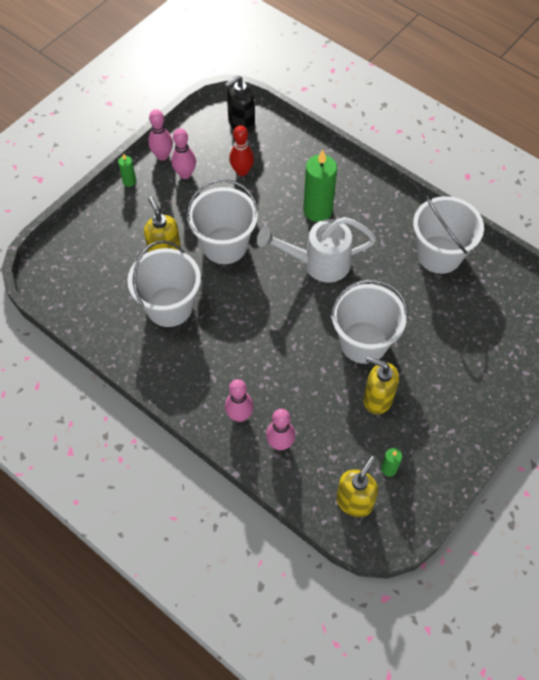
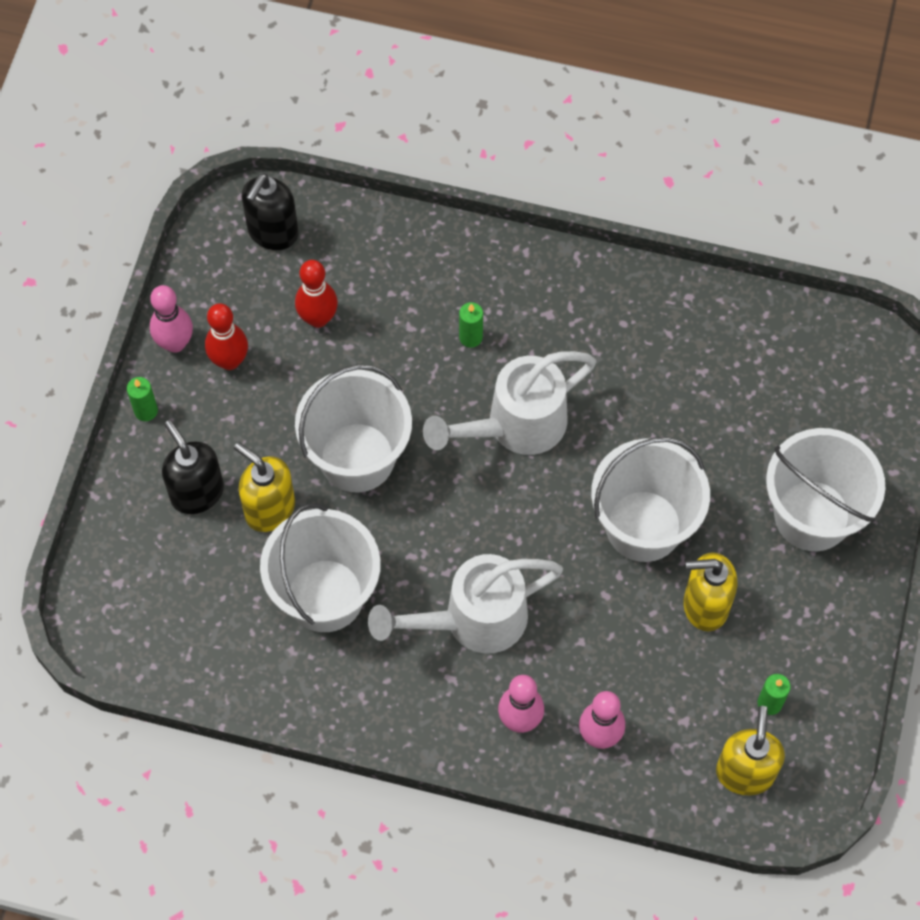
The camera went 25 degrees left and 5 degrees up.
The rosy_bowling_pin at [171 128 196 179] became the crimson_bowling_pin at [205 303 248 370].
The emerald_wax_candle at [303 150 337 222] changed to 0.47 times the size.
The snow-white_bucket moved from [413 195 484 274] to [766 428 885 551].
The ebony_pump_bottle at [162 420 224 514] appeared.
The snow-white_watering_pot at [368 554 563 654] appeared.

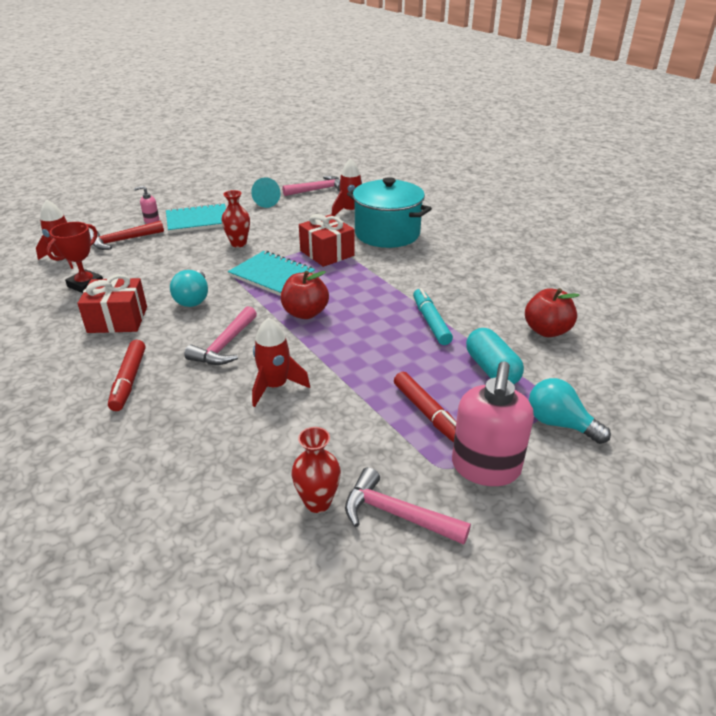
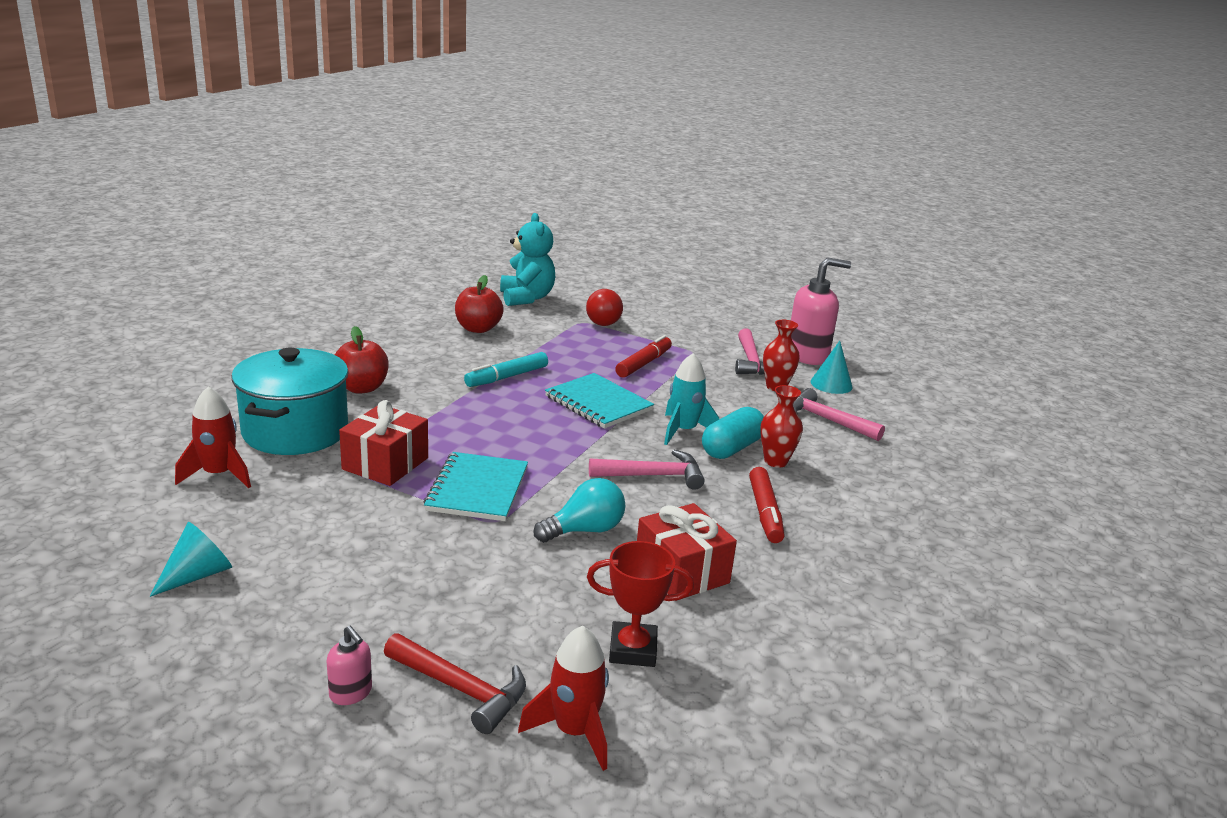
The camera went 120 degrees left and 10 degrees down.
The rosy_carpenter's_hammer moved from [282 176 340 196] to [793 388 885 441].
The crimson_tall_vase moved from [221 190 250 247] to [760 385 803 468].
The teal_notepad moved from [166 203 226 233] to [545 373 654 429].
The crimson_toy_apple moved from [281 271 329 319] to [335 326 389 394].
The crimson_toy_rocket at [252 317 310 407] became the teal_toy_rocket at [664 353 719 445].
The teal_pill moved from [466 328 524 384] to [702 407 764 459].
The crimson_marker_pen at [108 340 145 411] turned 120 degrees clockwise.
The rosy_pump_bottle moved from [452 361 534 486] to [791 257 851 365].
The teal_light_bulb at [529 378 611 444] became the crimson_light_bulb at [586 289 623 326].
The teal_stuffed_bear at [500 213 555 306] appeared.
The teal_solid_cone at [810 341 853 394] appeared.

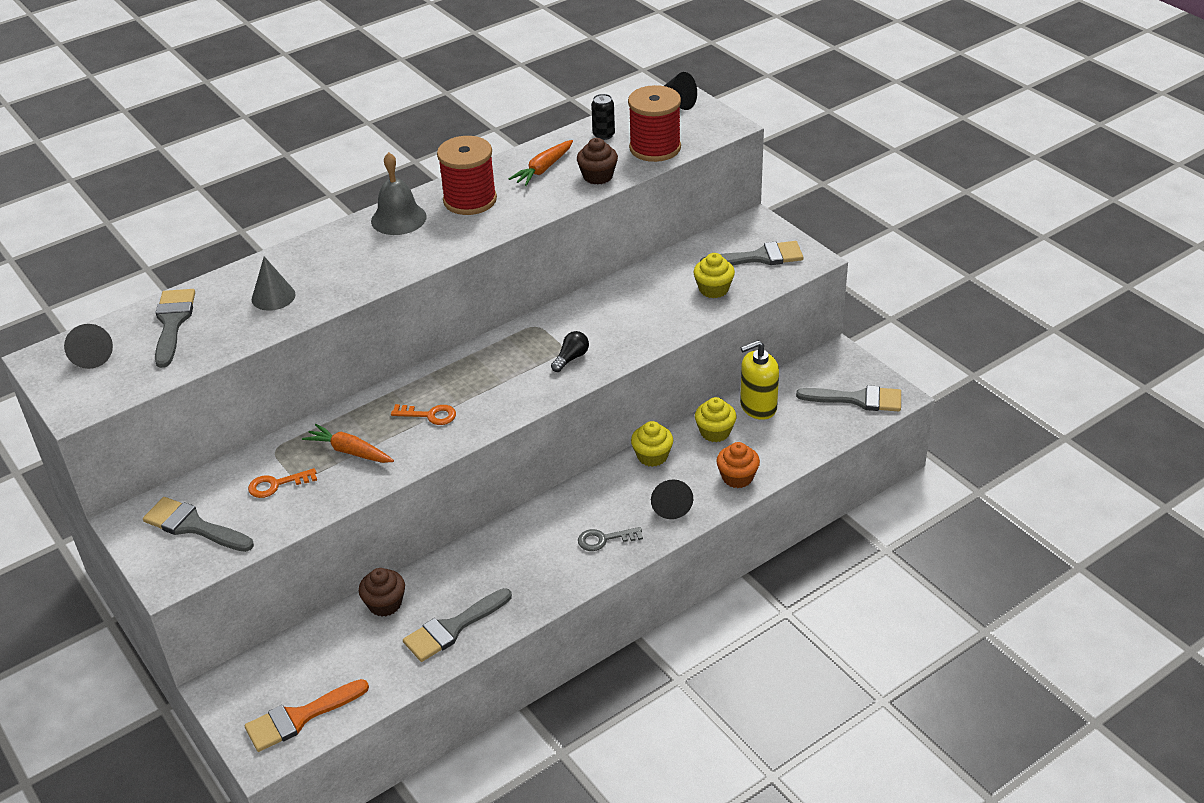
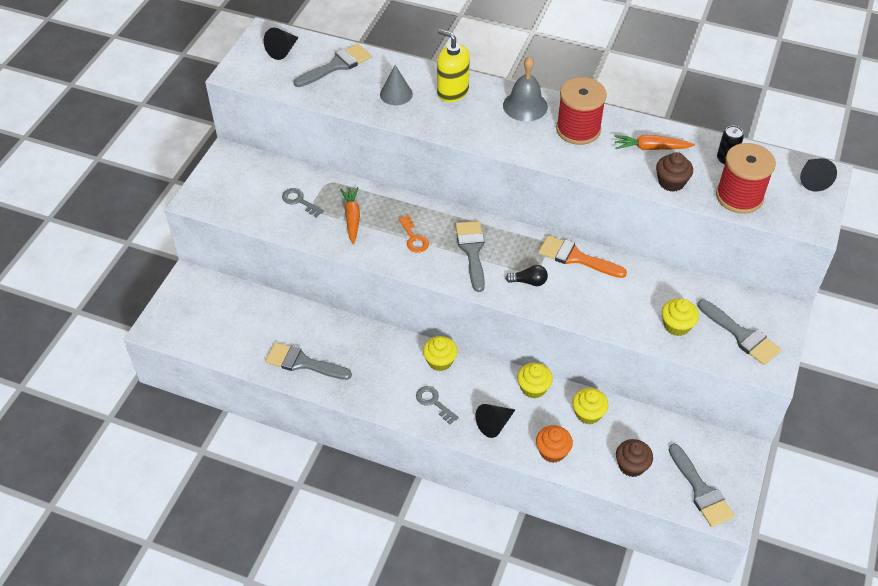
The camera went 55 degrees right and 10 degrees up.
The yellow_pump_bottle moved from [740 340 779 420] to [437 29 470 102].
The orange-coloured_latchkey at [248 468 317 498] became the ash-grey_latchkey at [282 188 324 218].
The ash-grey_paintbrush moved from [143 497 254 552] to [455 221 485 292].
The dark_brown_cupcake moved from [359 568 405 617] to [616 439 653 477].
The orange-coloured_paintbrush moved from [245 679 369 752] to [538 235 627 278].
The yellow_cupcake at [423 336 458 371] appeared.

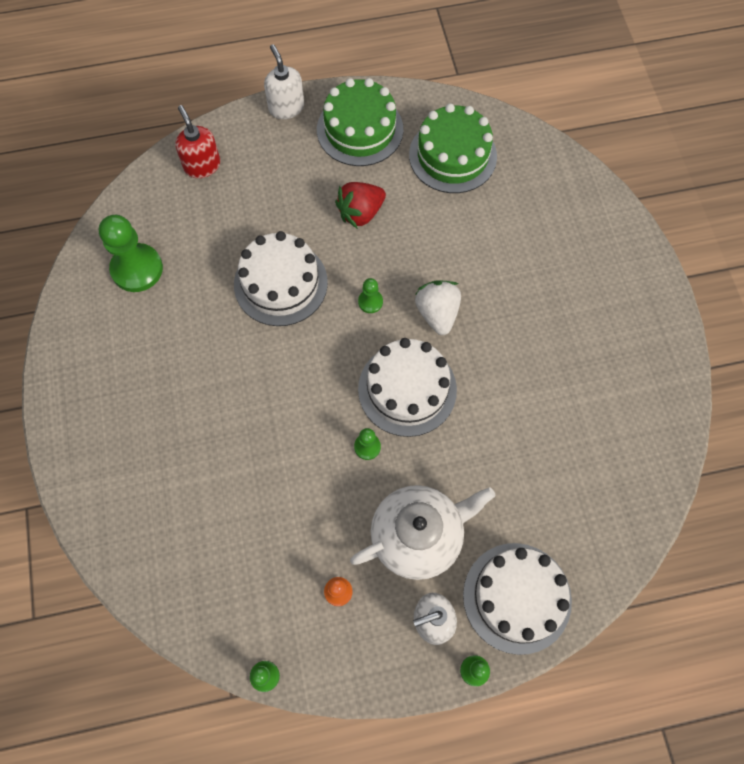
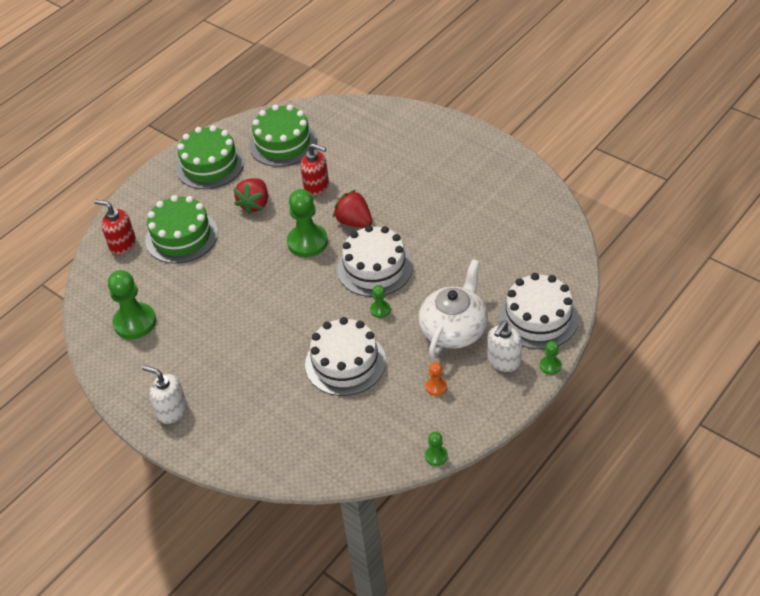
The camera went 35 degrees left and 20 degrees down.
The snow-white_pump_bottle moved from [264 44 304 119] to [142 365 187 424].
The snow-white_layer_cake moved from [234 231 328 326] to [305 317 386 396].
The emerald_pawn at [358 278 383 313] changed to 2.09 times the size.
The snow-white_berry at [415 280 461 335] became the crimson_berry at [333 190 372 228].
The crimson_pump_bottle at [300 144 329 196] appeared.
The emerald_layer_cake at [145 195 218 264] appeared.

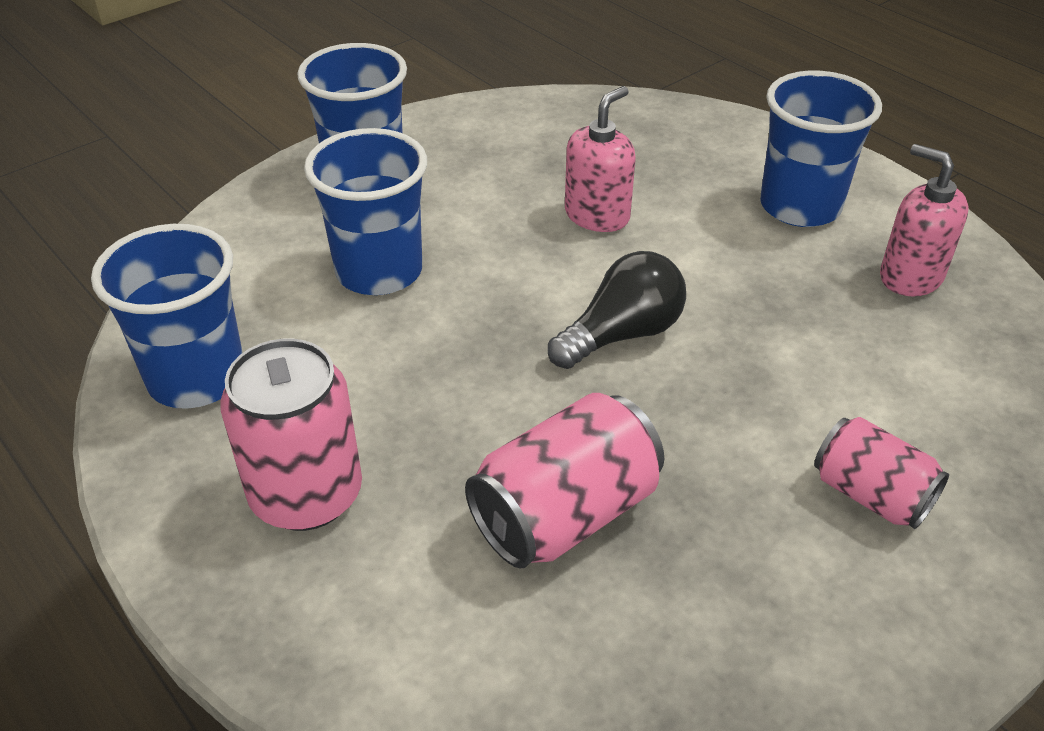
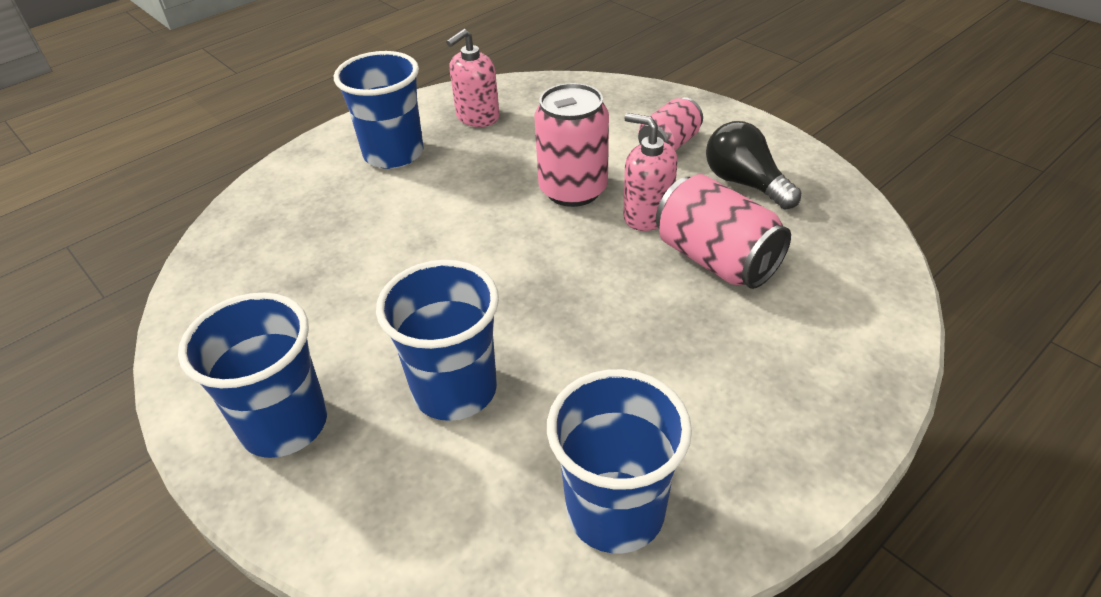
The camera went 90 degrees left and 0 degrees up.
The rosy_pump_bottle moved from [565 86 636 232] to [623 113 678 231].
The ebony_light_bulb moved from [548 251 686 369] to [706 121 801 209].
The rosy_tin moved from [220 339 362 531] to [534 83 609 207].

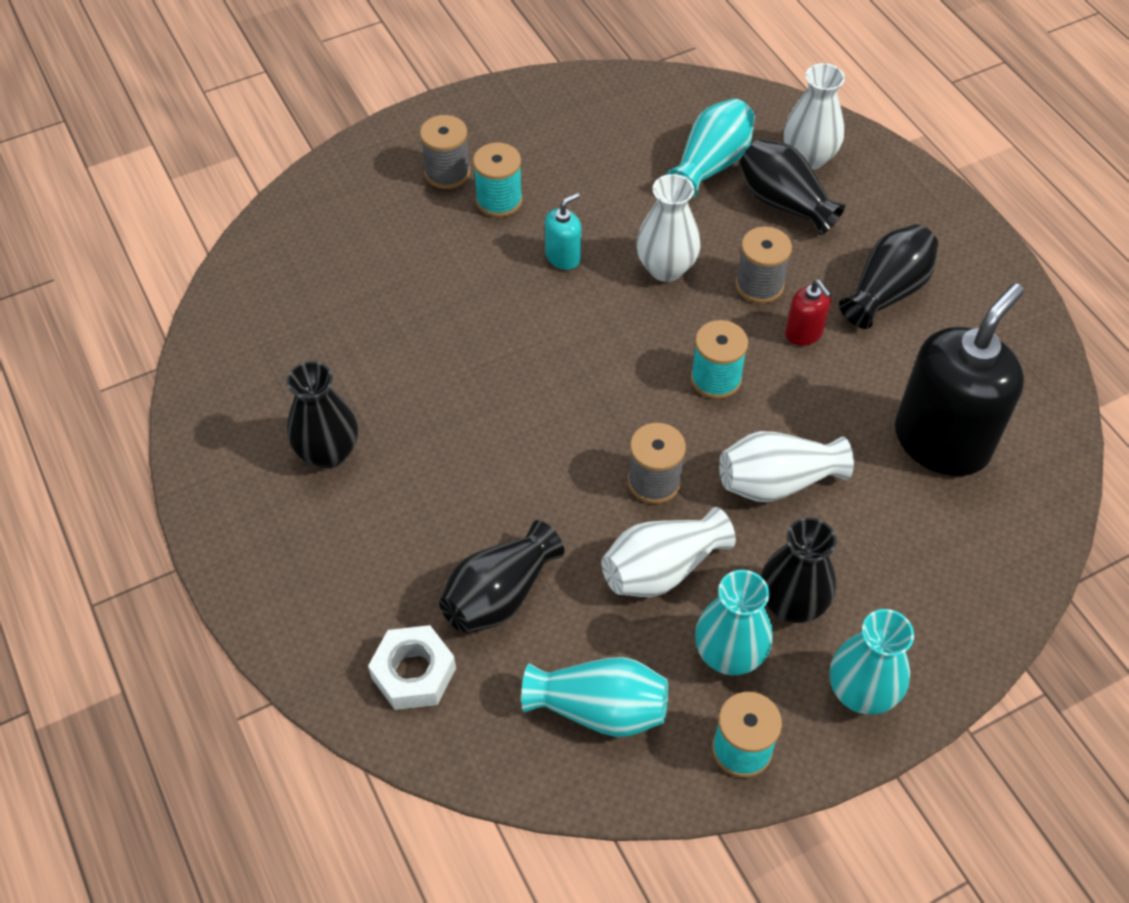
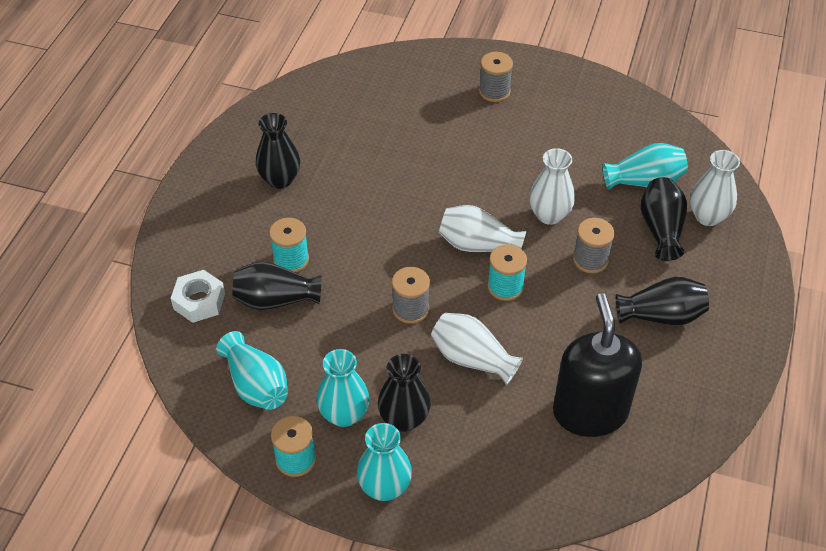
The camera went 45 degrees right and 5 degrees down.
The teal_spool moved from [473 142 522 217] to [269 218 309 273].
The teal_pump_bottle at [545 193 581 270] disappeared.
The crimson_pump_bottle at [785 280 831 346] disappeared.
The ebony_pump_bottle at [895 283 1024 476] turned 90 degrees counterclockwise.
The snow-white_tall_vase moved from [601 507 736 597] to [439 205 526 252].

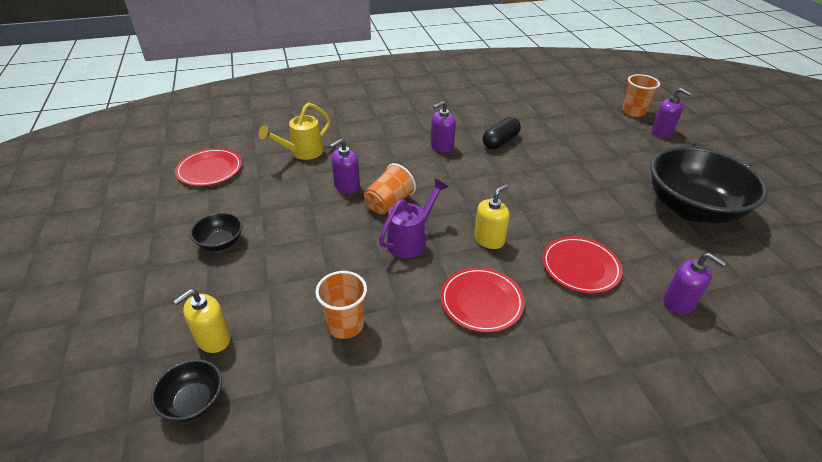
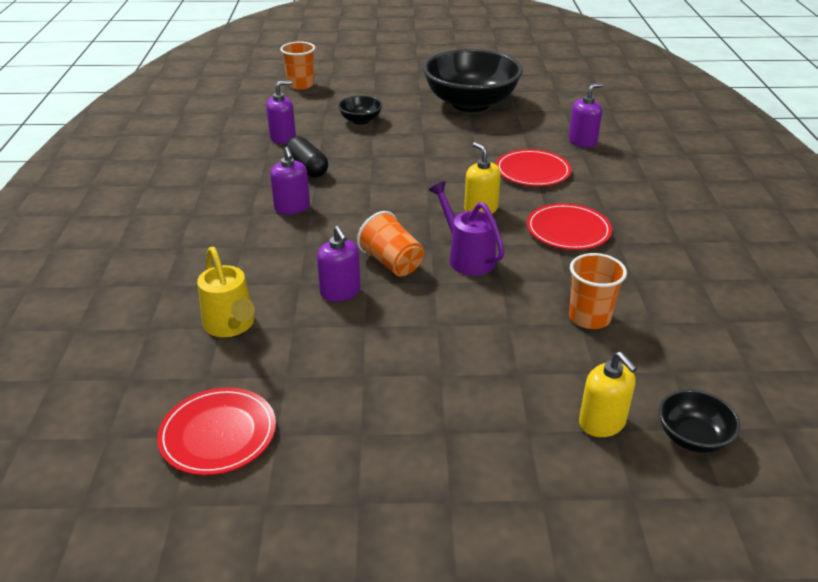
The camera went 75 degrees left and 5 degrees down.
The royal_purple_pump_bottle moved from [651 88 692 138] to [266 81 296 144].
The ebony_deep_dish moved from [190 212 243 251] to [338 95 383 125].

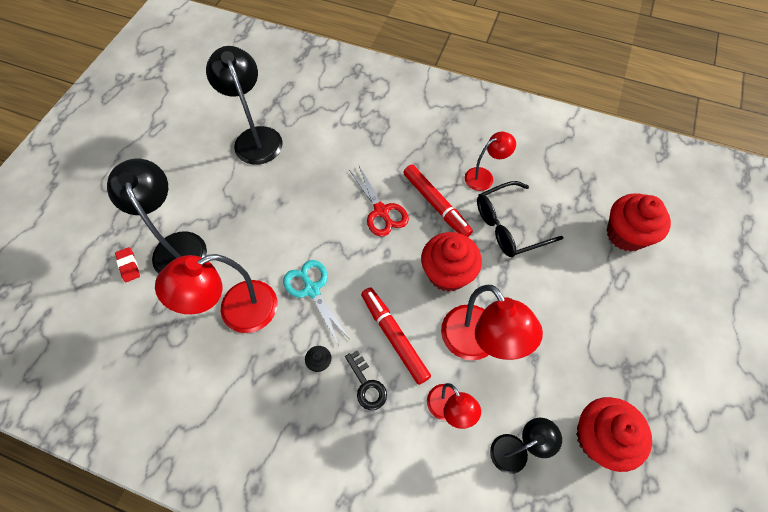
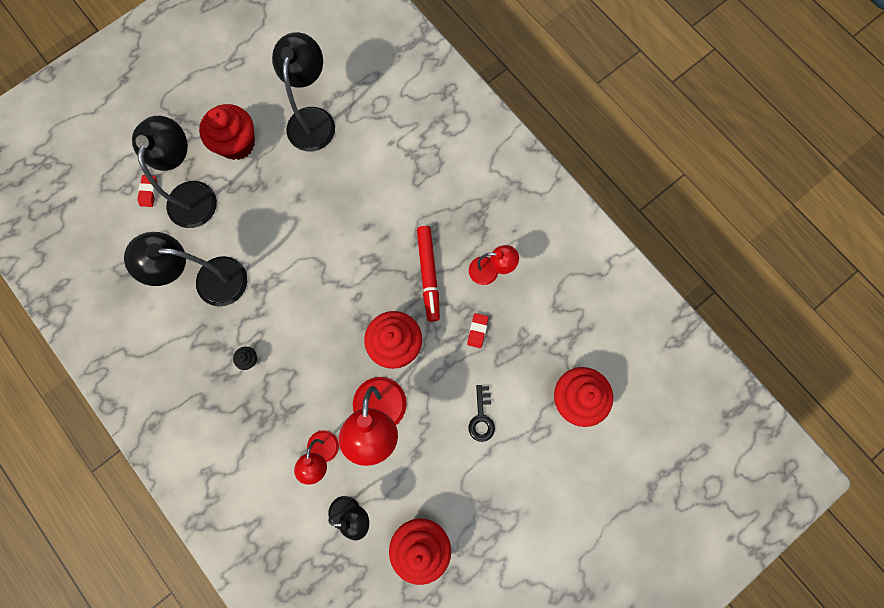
The camera went 30 degrees right and 15 degrees up.
The crimson_scissors at [349 166 409 237] disappeared.
The ebony_spectacles at [477 181 564 257] was replaced by the crimson_gum_eraser at [467 313 488 348].
The crimson_lamp at [155 254 277 333] became the ebony_lamp at [124 232 247 306].
The teal_scissors at [283 260 349 344] disappeared.
The crimson_marker_pen at [361 287 431 385] disappeared.
The ebony_latchkey moved from [345 351 387 410] to [468 385 495 442].
The crimson_cupcake at [199 104 255 160] appeared.

